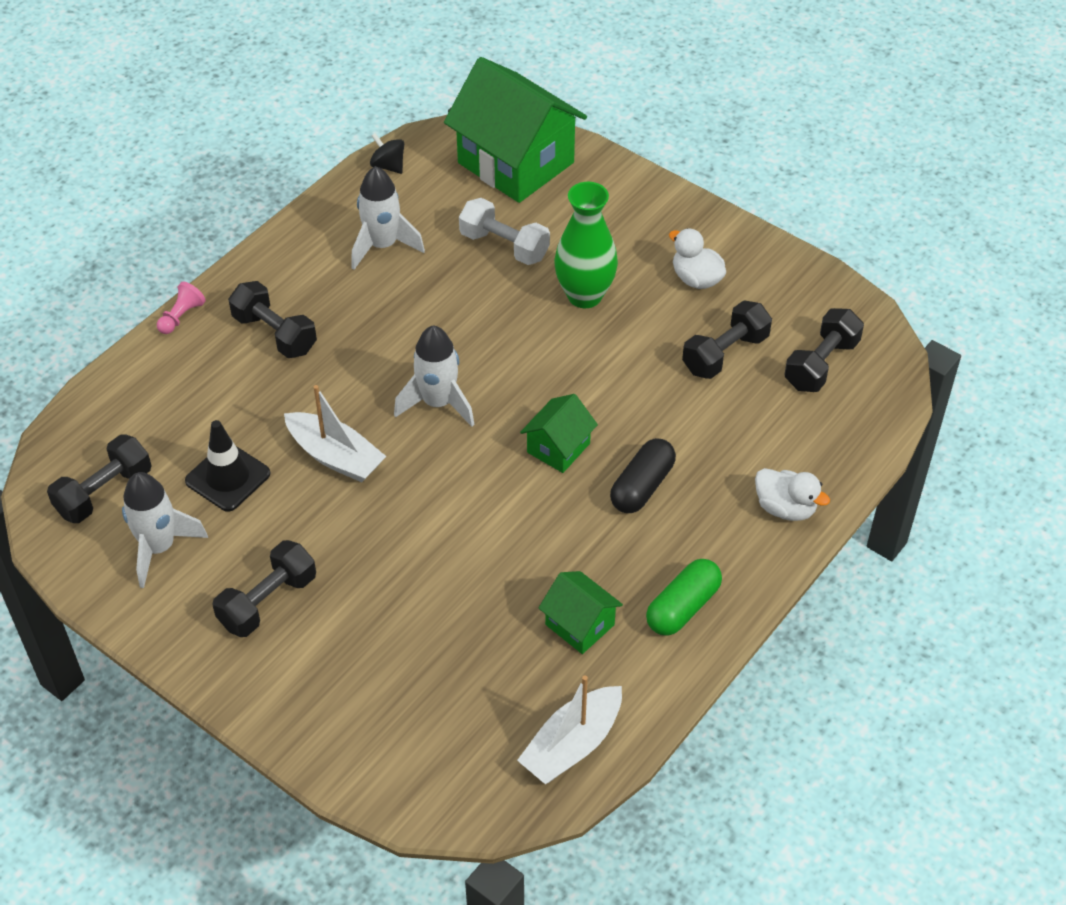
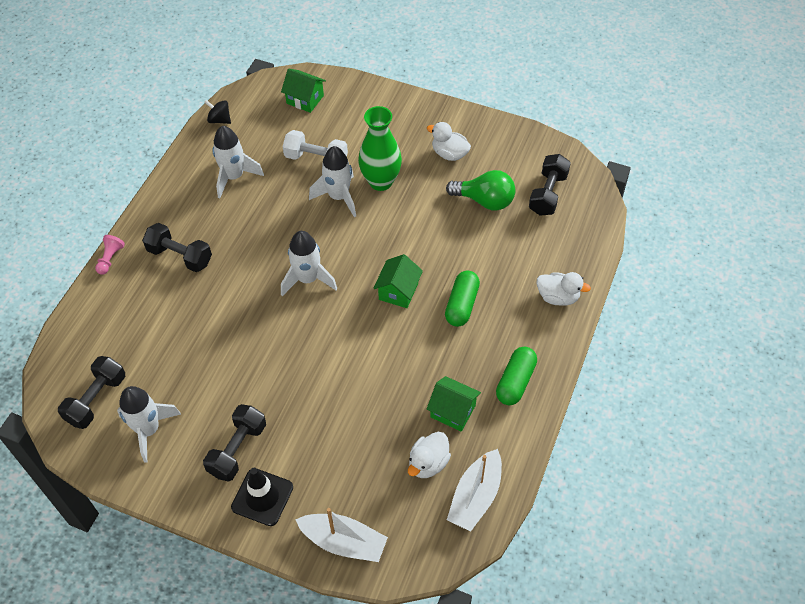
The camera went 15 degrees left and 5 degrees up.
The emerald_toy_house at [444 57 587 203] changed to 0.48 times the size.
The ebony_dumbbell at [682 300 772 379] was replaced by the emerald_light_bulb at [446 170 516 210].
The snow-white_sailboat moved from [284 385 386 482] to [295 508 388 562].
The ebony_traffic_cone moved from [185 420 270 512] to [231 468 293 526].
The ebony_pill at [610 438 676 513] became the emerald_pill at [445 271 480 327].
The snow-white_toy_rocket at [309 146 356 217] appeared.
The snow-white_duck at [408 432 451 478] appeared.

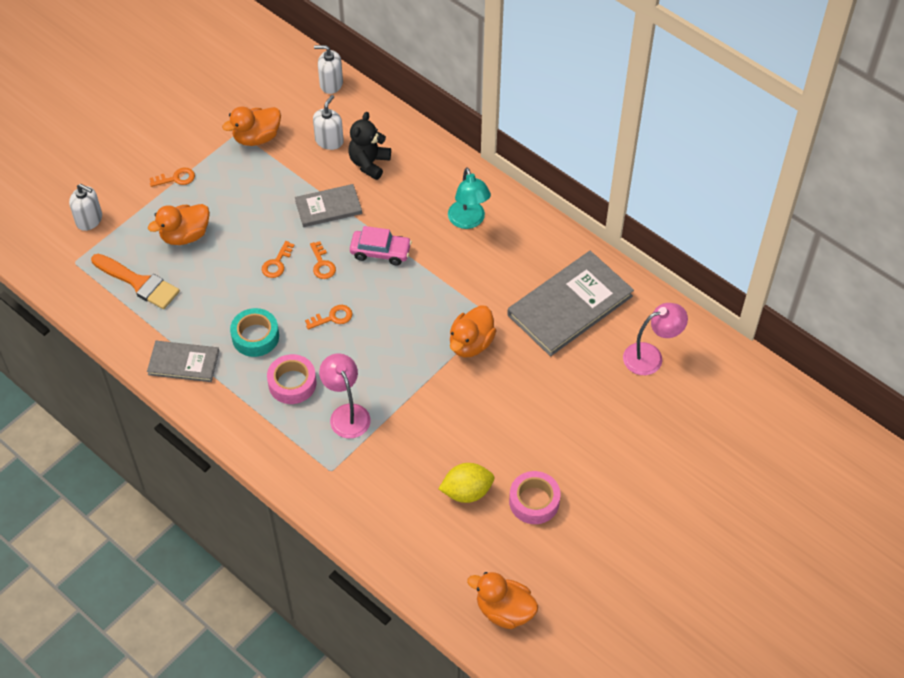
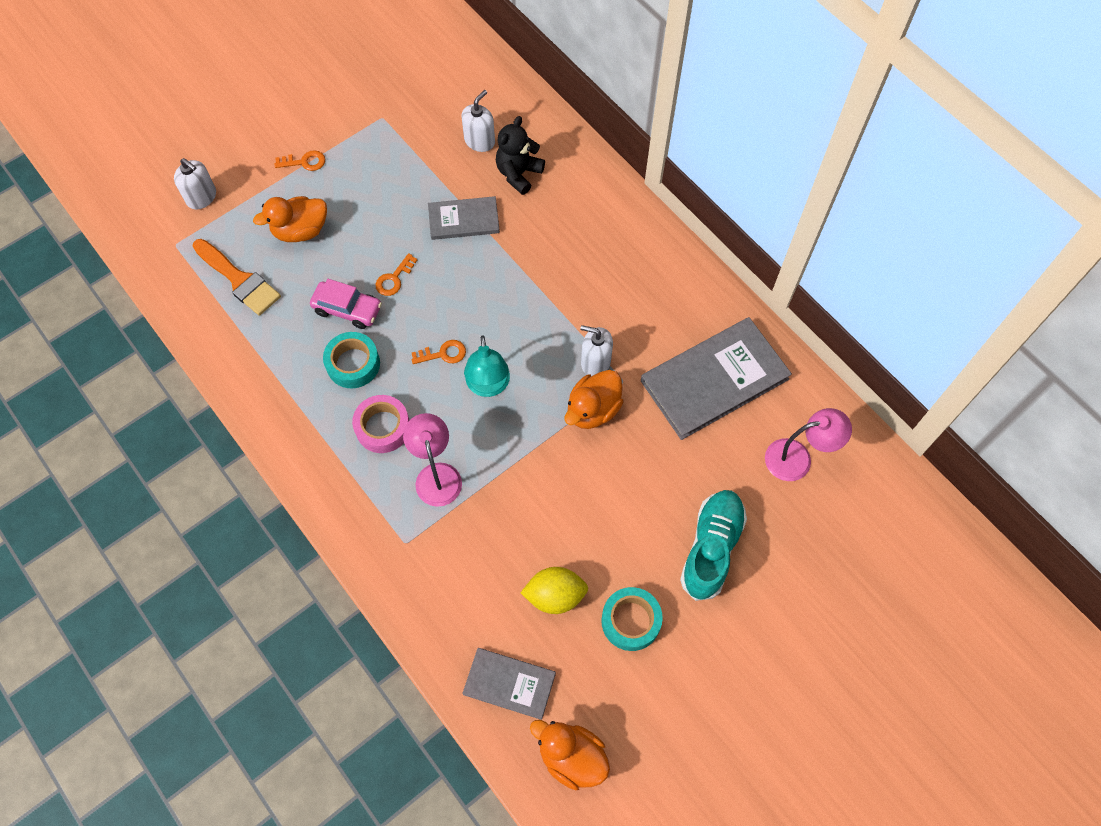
The camera went 10 degrees right and 10 degrees up.
The snow-white_pump_bottle moved from [314 45 343 94] to [580 325 613 376].
The orange-coloured_duck at [222 107 281 146] disappeared.
The teal_lamp moved from [448 167 491 229] to [464 335 510 397].
The rosy_automobile moved from [350 226 412 265] to [310 279 382 329].
The orange-coloured_latchkey at [310 241 336 279] disappeared.
The ash-grey_hardback moved from [147 341 219 382] to [463 648 556 720].
The rosy_sticky_tape at [509 471 561 524] became the teal_sticky_tape at [601 587 663 651].
The teal_lace-up_shoe at [680 490 747 601] appeared.

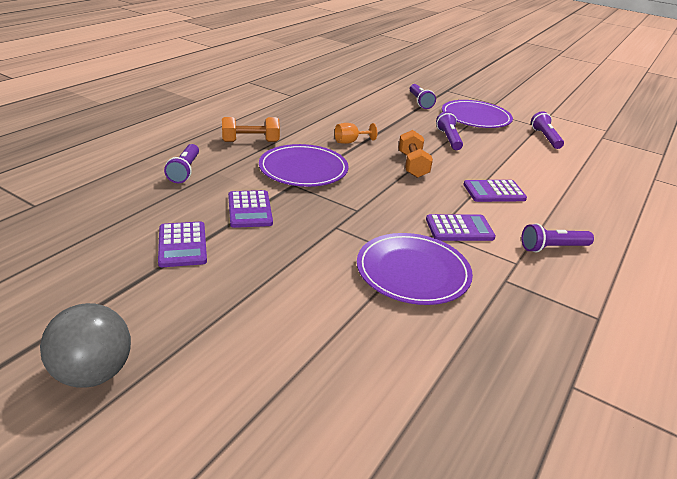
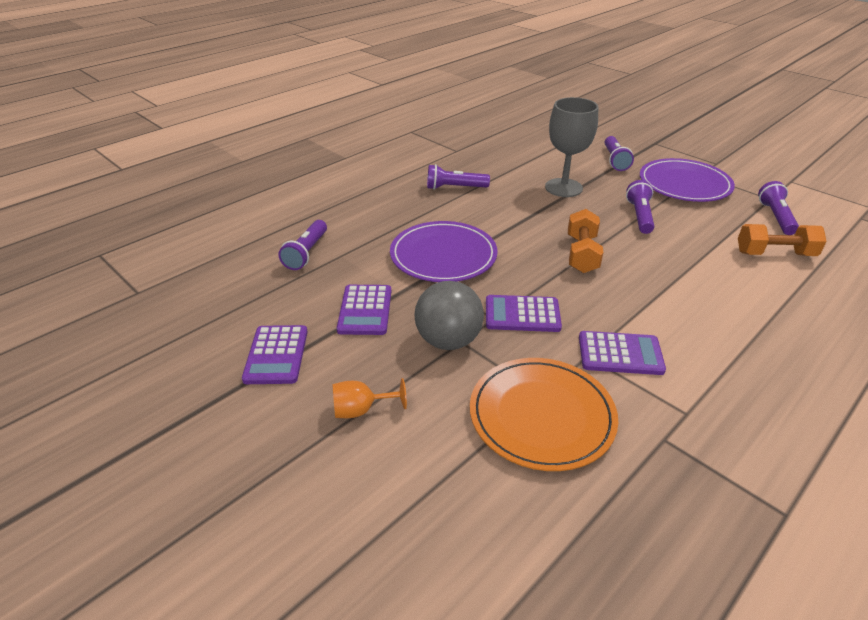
The camera went 15 degrees right and 5 degrees up.
The orange-coloured_dumbbell moved from [222 117 280 142] to [738 224 827 256].
The orange-coloured_wine_glass moved from [335 123 377 144] to [332 378 407 418].
The royal_purple_adding_machine moved from [463 180 527 202] to [486 295 562 332].
The royal_purple_flashlight moved from [521 223 594 253] to [427 164 490 190].
The royal_purple_dinner_plate at [357 233 473 305] became the orange-coloured_dinner_plate at [470 358 618 471].
The ash-grey_sphere moved from [40 303 131 388] to [415 281 484 350].
The ash-grey_wine_glass at [545 97 598 197] appeared.

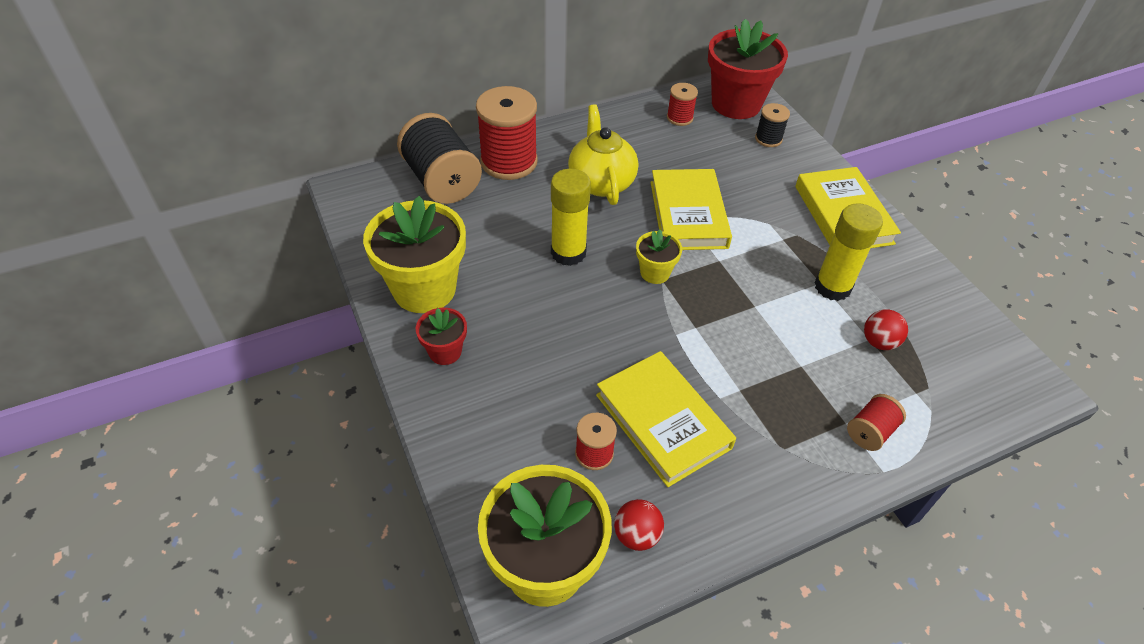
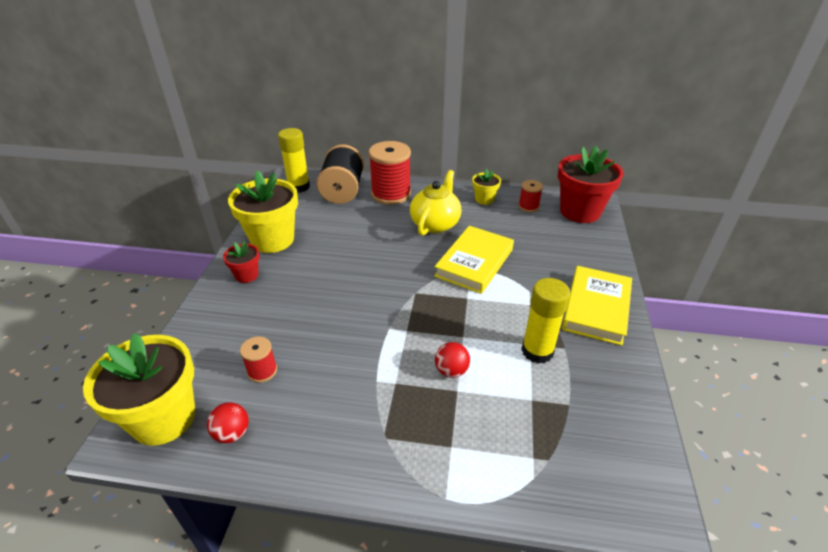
The camera went 35 degrees right and 10 degrees down.
The ebony_spool at [755 103 790 147] disappeared.
The yellow_stick_of_glue moved from [551 169 591 266] to [278 128 310 193].
The yellow_flower_pot moved from [636 229 682 284] to [472 169 501 205].
The crimson_sphere moved from [864 309 908 350] to [435 342 470 378].
The yellow_hardback at [596 351 736 487] disappeared.
The crimson_spool at [847 394 906 451] disappeared.

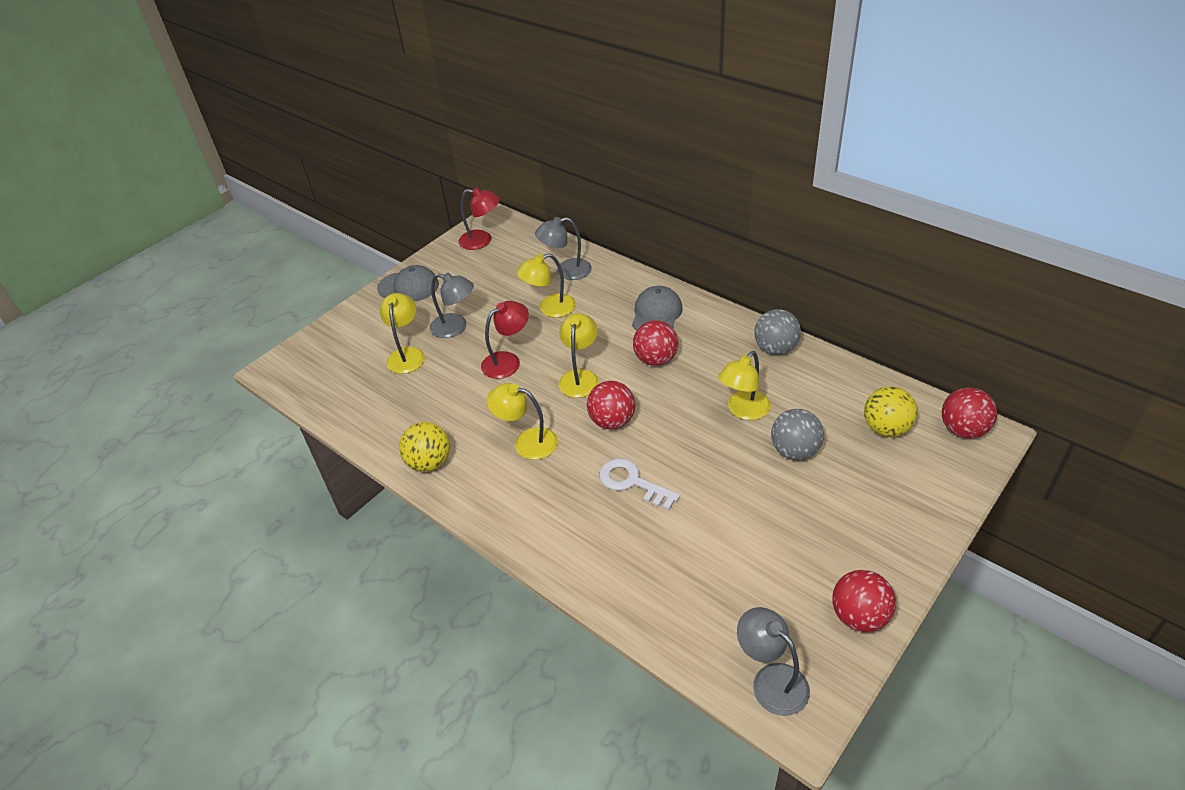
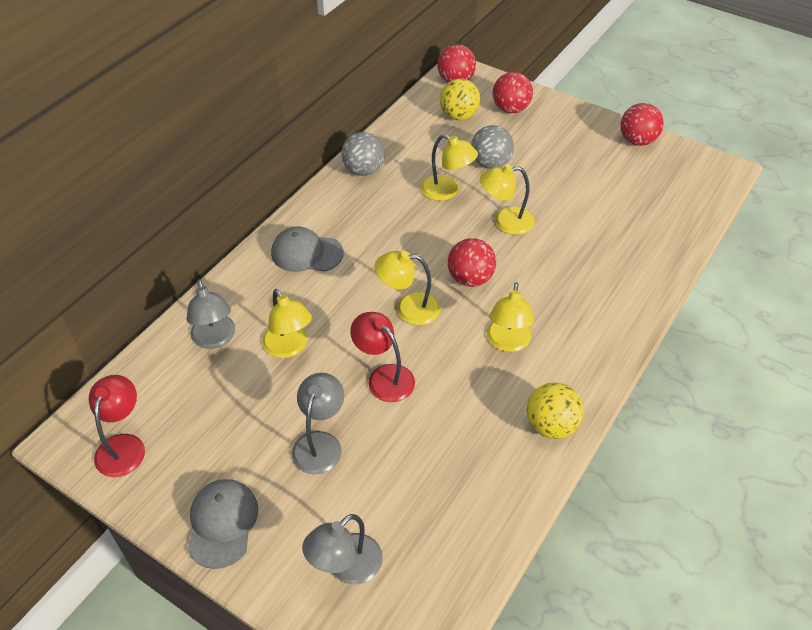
The camera went 100 degrees left and 5 degrees up.
The yellow_lamp moved from [380 293 425 374] to [480 164 535 235].
The crimson_sphere moved from [633 320 678 366] to [493 72 533 113].
The snow-white_latchkey at [599 458 680 510] disappeared.
The ash-grey_lamp moved from [737 607 810 716] to [302 514 383 584].

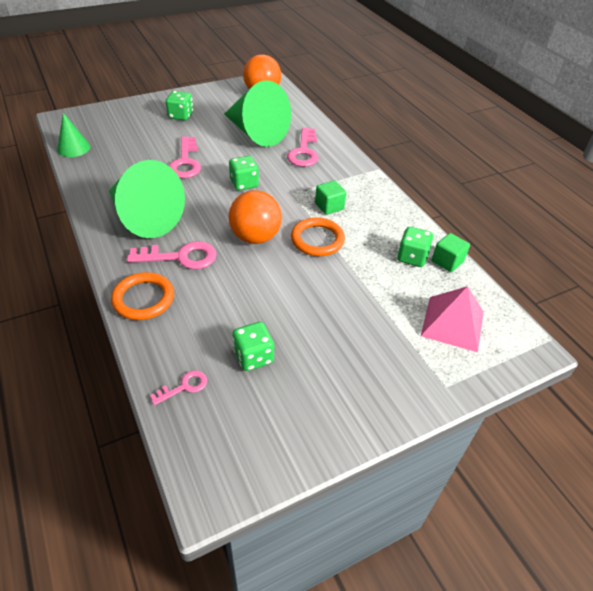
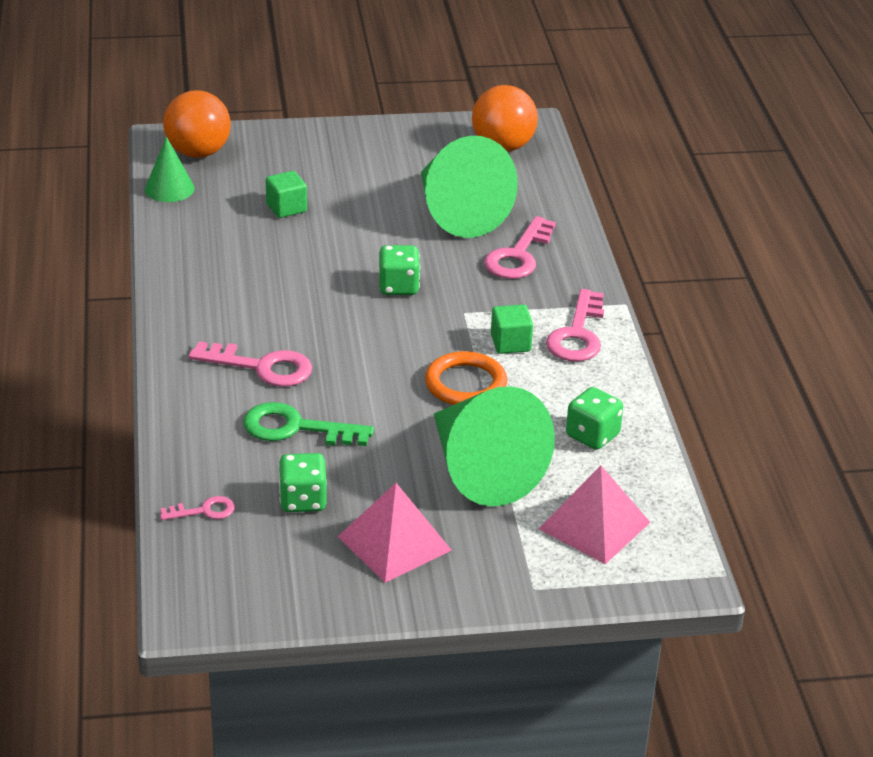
The camera went 20 degrees right and 10 degrees down.
The emerald_dice at [166 91 193 121] disappeared.
The rosy_latchkey moved from [169 136 201 178] to [546 289 604 361].
The emerald_solid_cone moved from [109 160 185 238] to [434 386 555 506].
The orange-coloured_sphere moved from [229 190 282 244] to [163 90 231 158].
The emerald_block moved from [432 233 470 272] to [266 171 307 218].
The orange-coloured_hoop at [111 272 174 320] disappeared.
The emerald_latchkey at [243 402 374 446] appeared.
The rosy_solid_pyramid at [338 483 452 583] appeared.

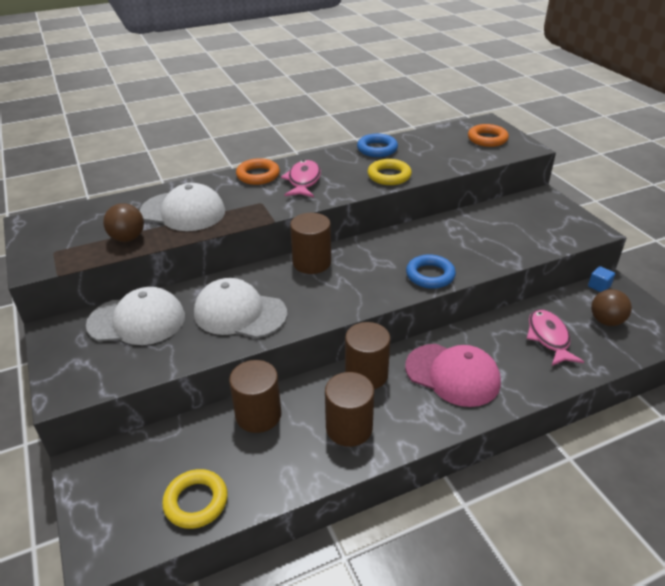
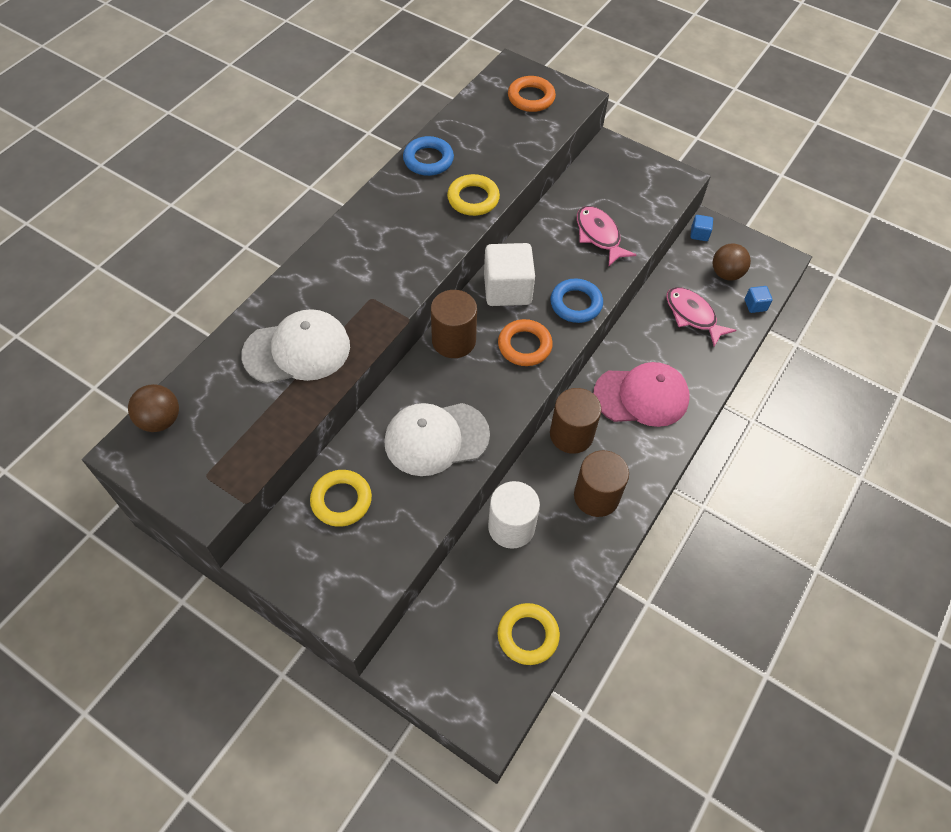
The camera went 35 degrees left and 20 degrees up.
The orange-coloured_hoop moved from [236 158 280 185] to [498 319 553 366].
The rosy_fish_figure moved from [281 160 321 197] to [577 206 637 266].
The dark_brown_sphere moved from [103 203 144 242] to [128 384 179 432].
The snow-white_peaked_cap at [86 287 185 345] was replaced by the yellow_hoop at [310 470 372 527].
The dark_brown_solid_cylinder at [229 360 281 433] became the snow-white_solid_cylinder at [488 481 540 549].
The snow-white_block at [484 243 535 306] appeared.
The cobalt_block at [745 286 773 313] appeared.

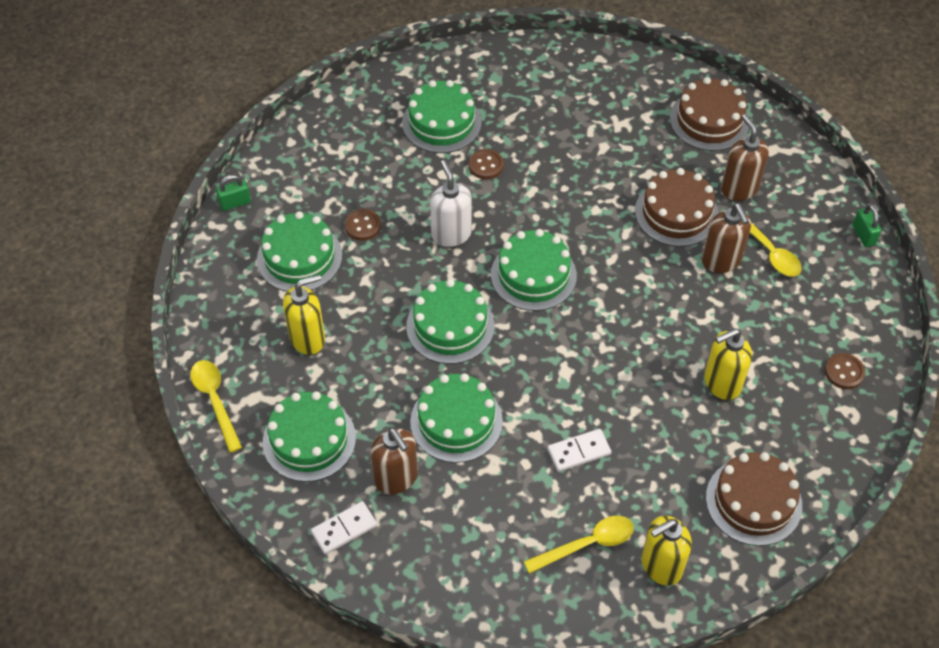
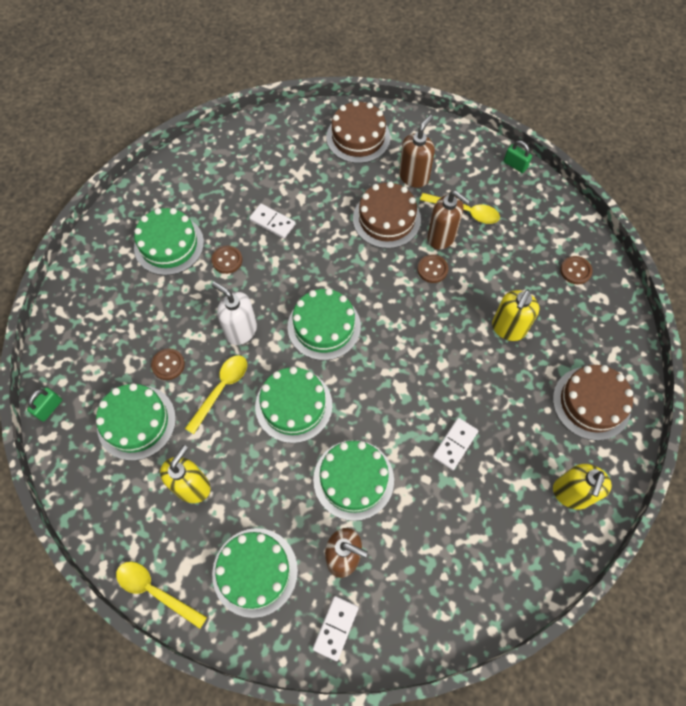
The camera went 35 degrees left and 10 degrees up.
The dark_brown_pump_bottle at [721 114 769 201] turned 90 degrees clockwise.
The yellow_teaspoon moved from [523 516 634 574] to [185 355 247 434].
The snow-white_domino_piece at [249 204 295 239] appeared.
The dark_brown_shirt_button at [417 254 448 283] appeared.

